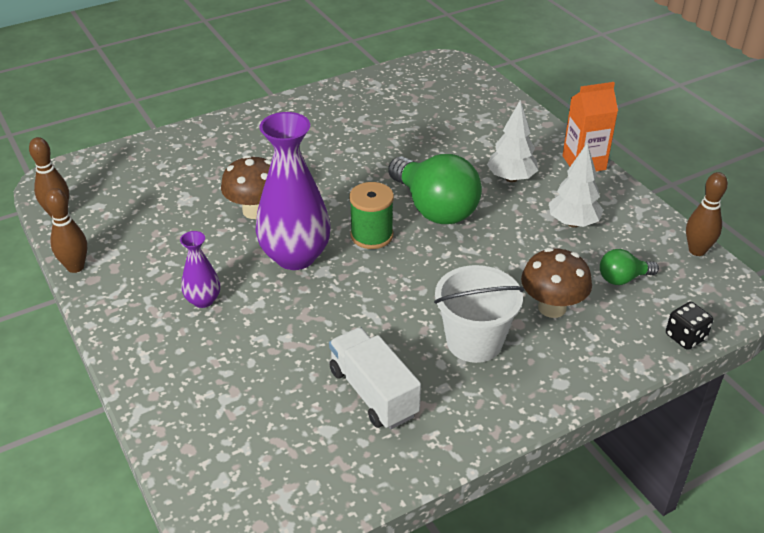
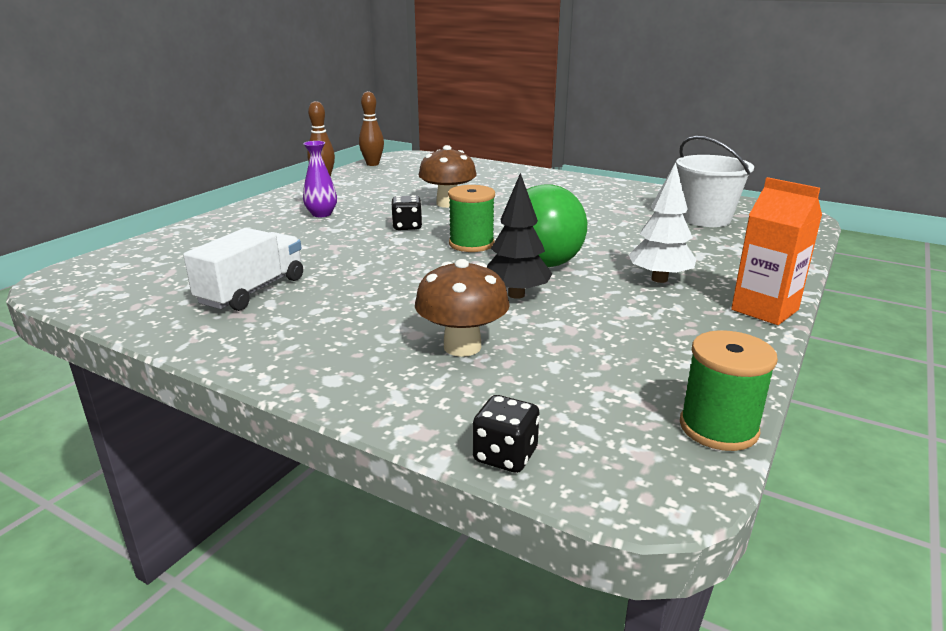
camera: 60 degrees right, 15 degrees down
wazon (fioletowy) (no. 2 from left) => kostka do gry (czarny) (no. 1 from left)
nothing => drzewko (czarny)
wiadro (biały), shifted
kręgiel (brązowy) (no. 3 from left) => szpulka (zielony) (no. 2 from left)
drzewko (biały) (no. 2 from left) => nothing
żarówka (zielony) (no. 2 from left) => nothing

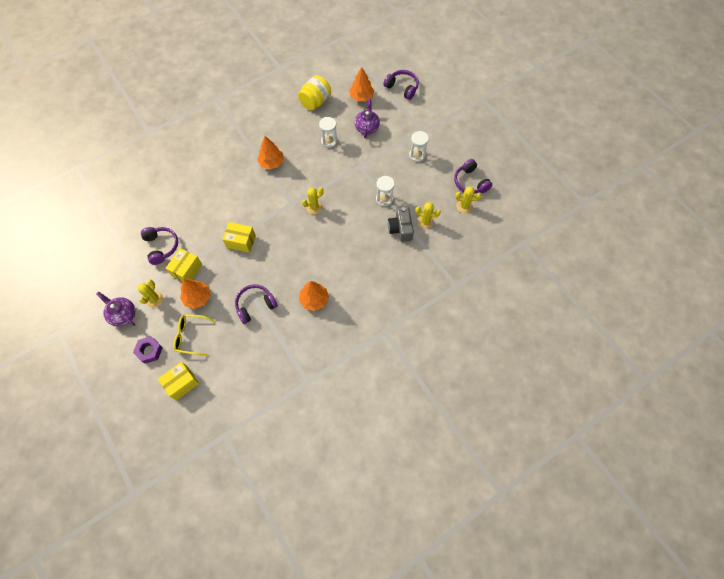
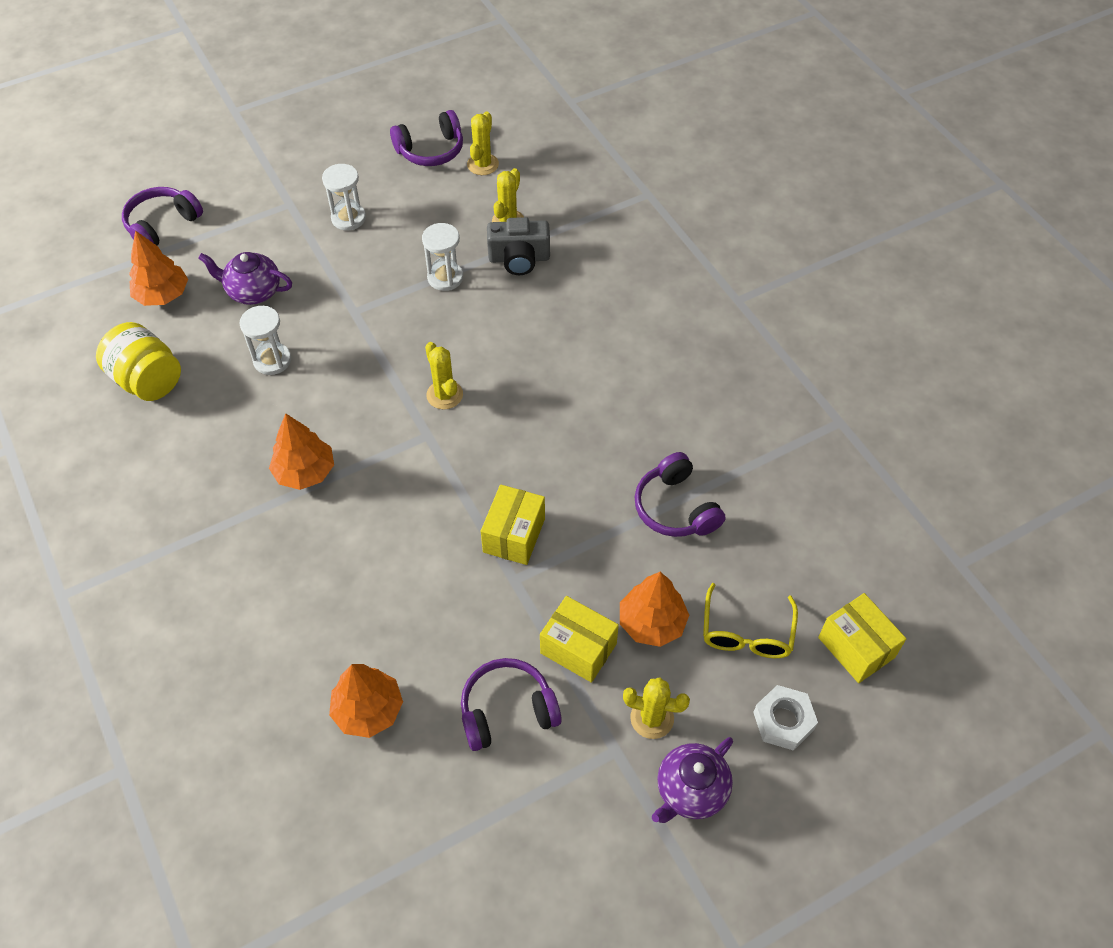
camera: 85 degrees left, 10 degrees down
drzewko (pomarańczowy) (no. 3 from left), shifted
nakrętka (fioletowy) => nakrętka (biały)

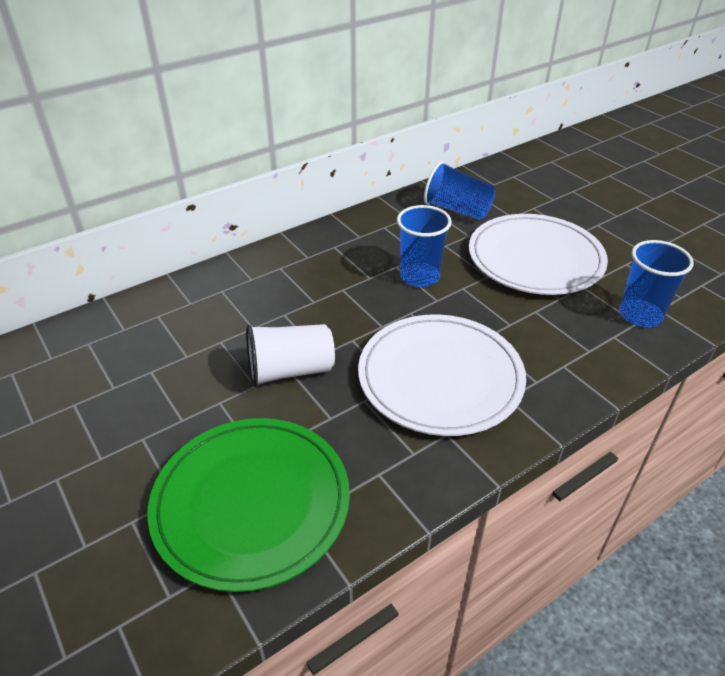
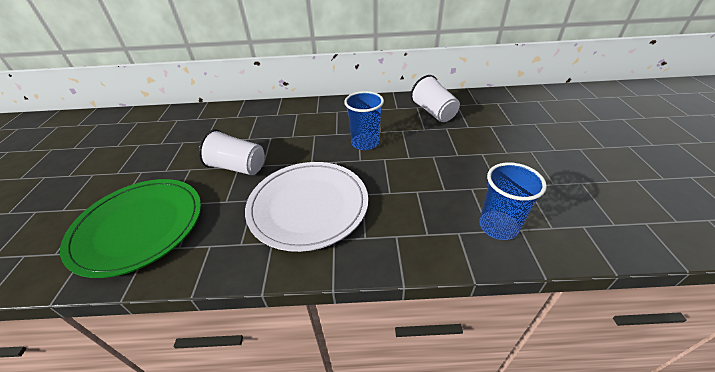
camera: 35 degrees right, 0 degrees up
szklanka (niebieski) (no. 2 from left) => szklanka (biały) (no. 2 from left)
talerz (biały) (no. 2 from left) => nothing

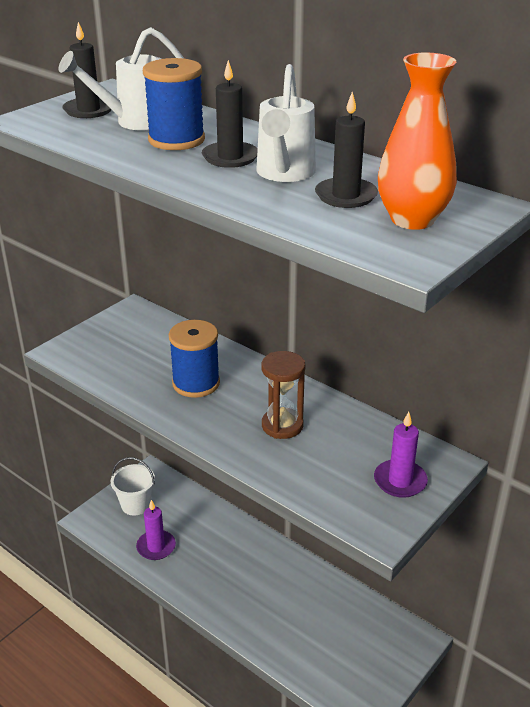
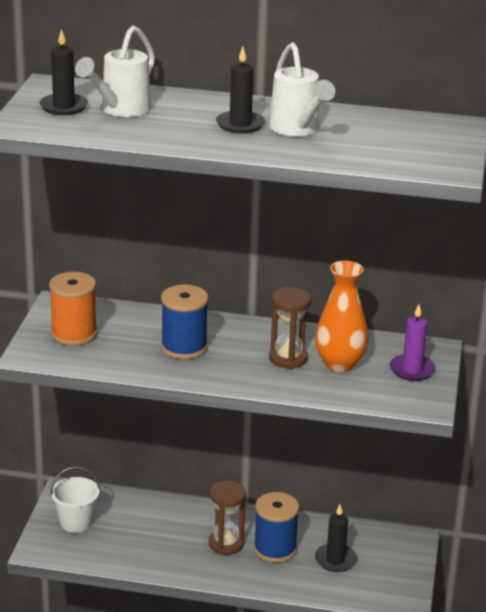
camera: 30 degrees left, 5 degrees down
nothing => szpulka (pomarańczowy)
nothing => klepsydra (brązowy) (no. 1 from left)
szpulka (niebieski) (no. 1 from left in the first image) => szpulka (niebieski) (no. 2 from left), shifted
wazon (pomarańczowy), shifted
świeca (czarny) (no. 3 from left), shifted
świeca (fioletowy) (no. 1 from left) => nothing

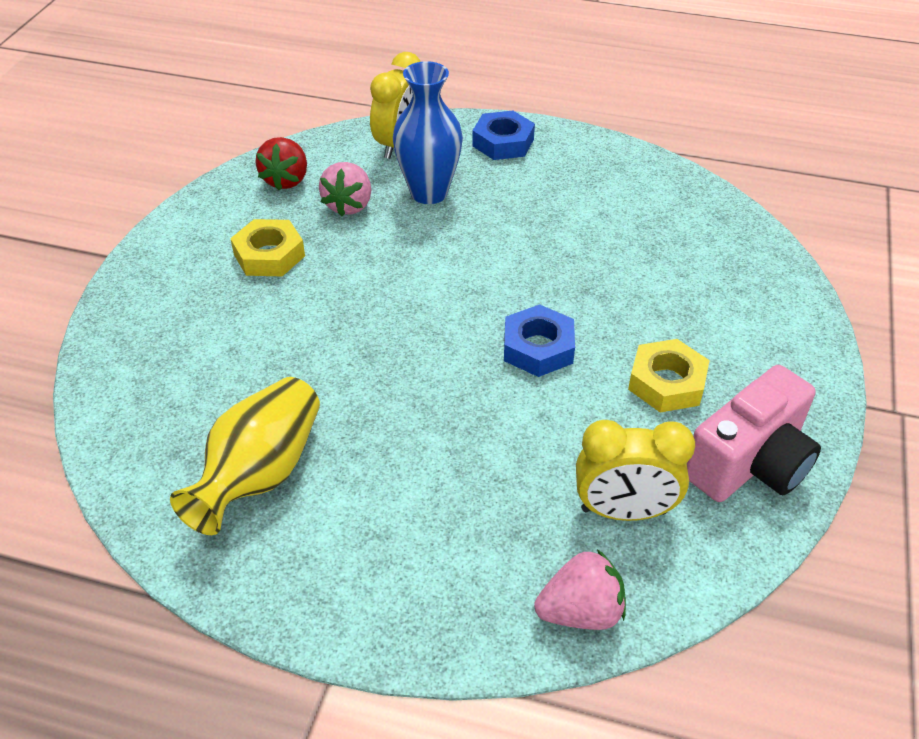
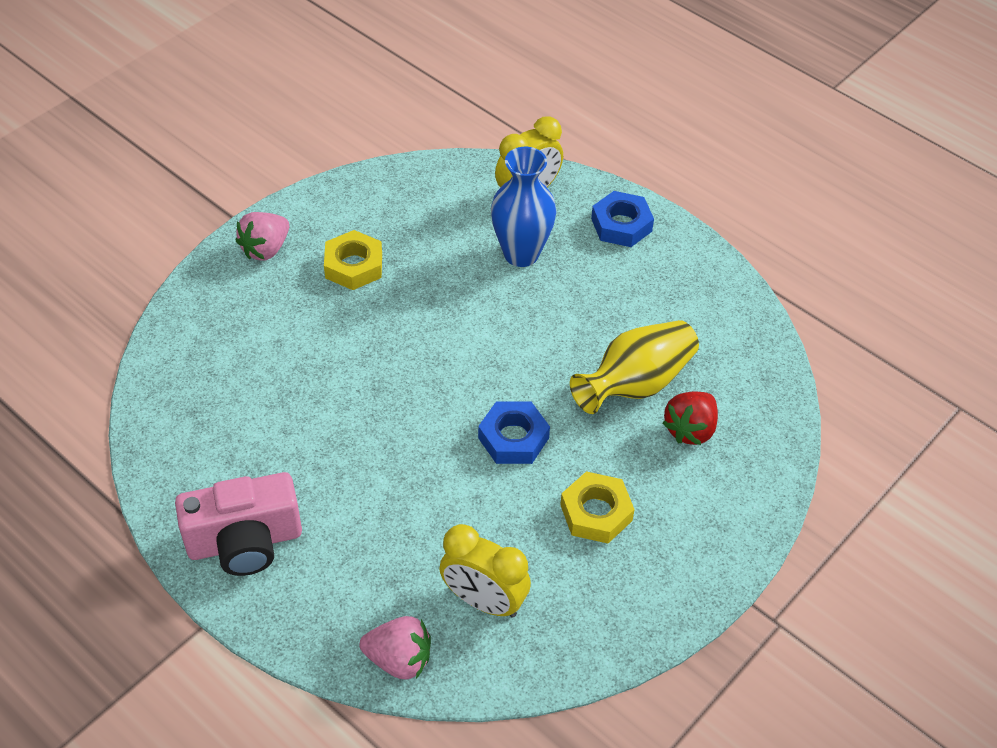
camera: 25 degrees right, 5 degrees up
aparat fotograficzny (różowy), shifted
truskawka (różowy) (no. 1 from left), shifted
wazon (żółty), shifted
truskawka (czerwony), shifted

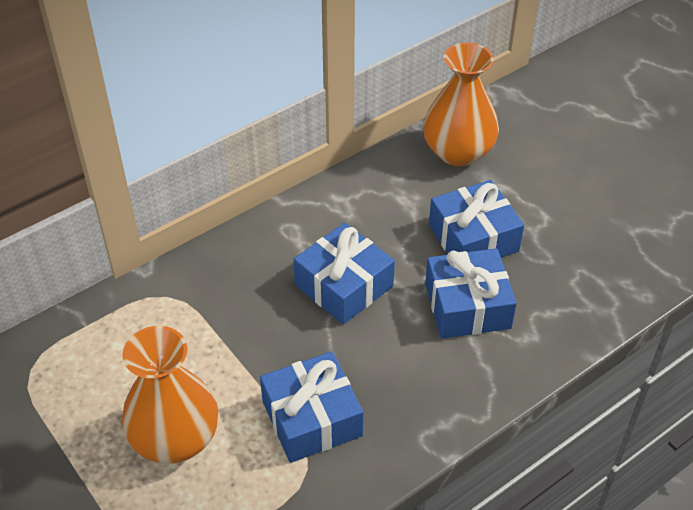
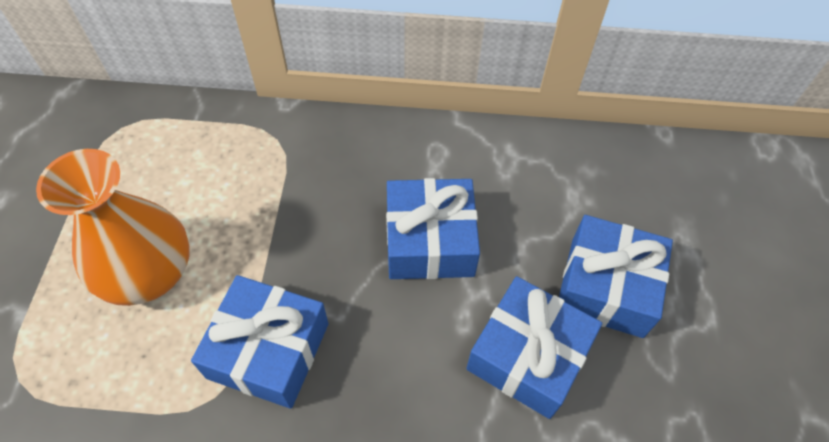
camera: 40 degrees right, 10 degrees up
wazon (pomarańczowy) (no. 2 from left) => nothing

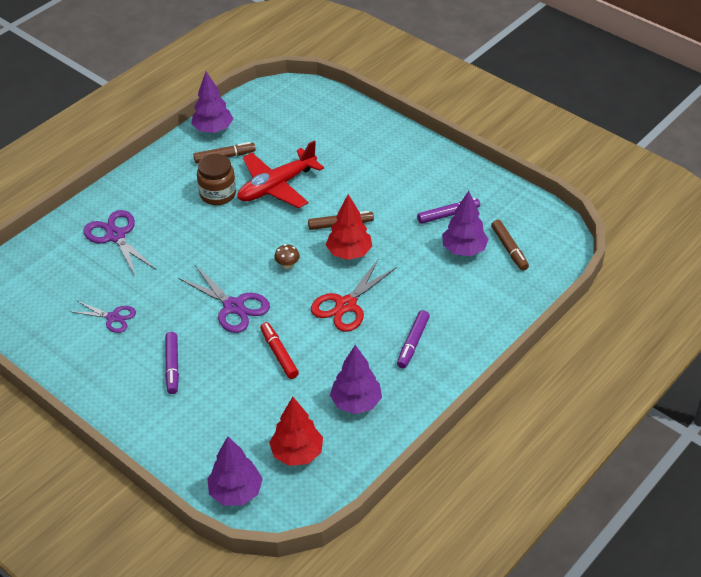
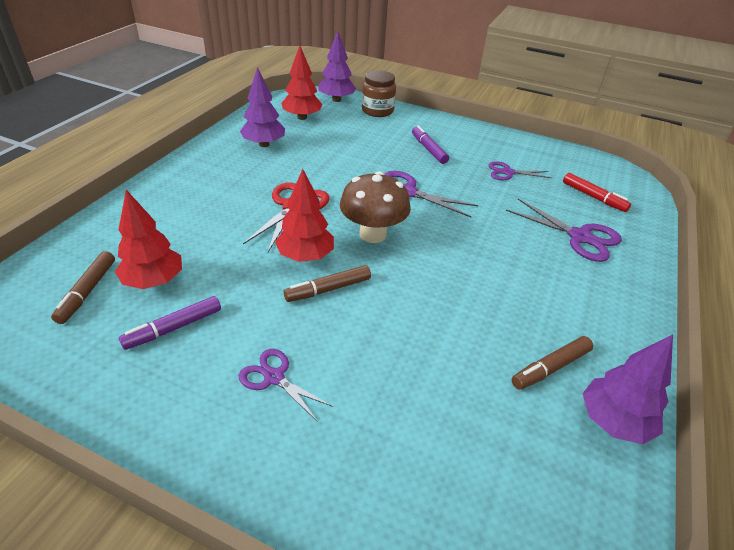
camera: 160 degrees right, 5 degrees down
flamaster (brązowy) (no. 3 from left in the first image) => flamaster (brązowy) (no. 1 from left), 135 degrees counterclockwise
drzewko (fioletowy) (no. 4 from left) => drzewko (czerwony) (no. 1 from left)
nothing => nożyczki (fioletowy) (no. 1 from left)
grzyb (brązowy), x2.32
słoik (brązowy), shifted
flamaster (czerwony), shifted
samolot (czerwony) => nothing
flamaster (fioletowy) (no. 2 from left) => nothing

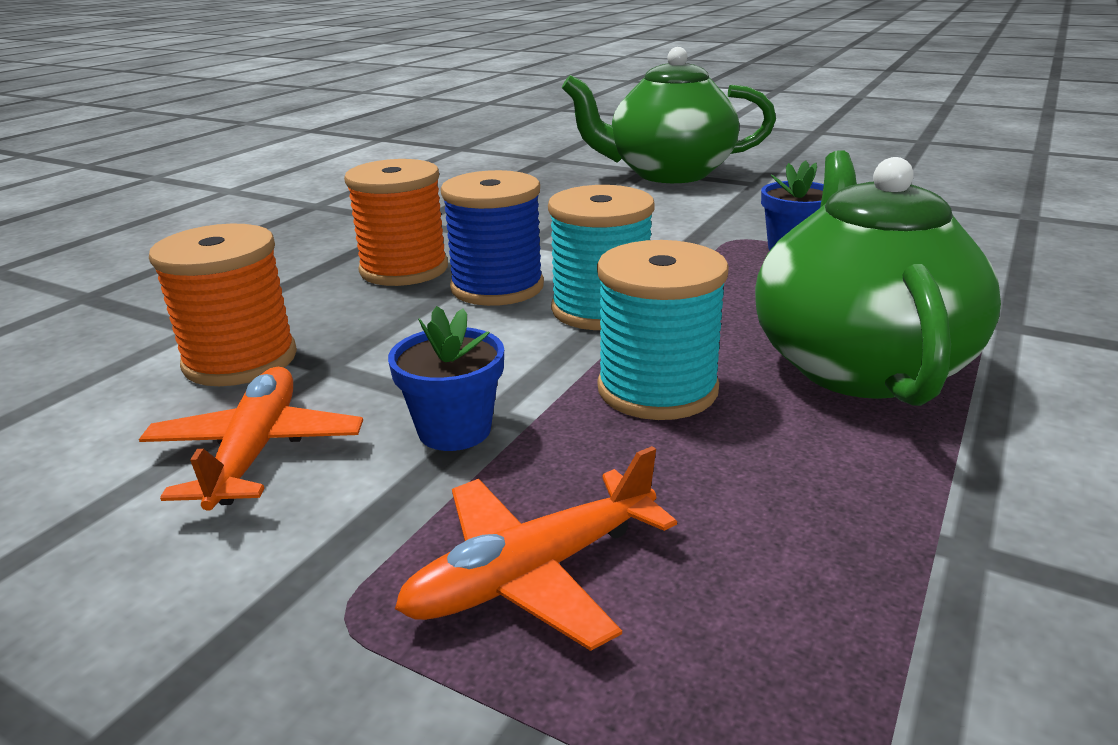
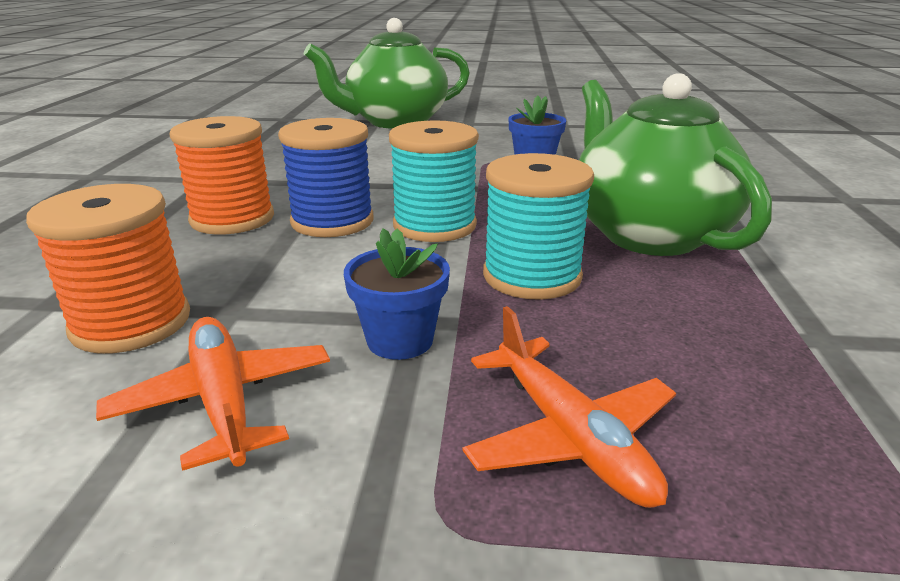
camera: 25 degrees left, 0 degrees up
samolot (pomarańczowy) (no. 2 from left), 60 degrees counterclockwise

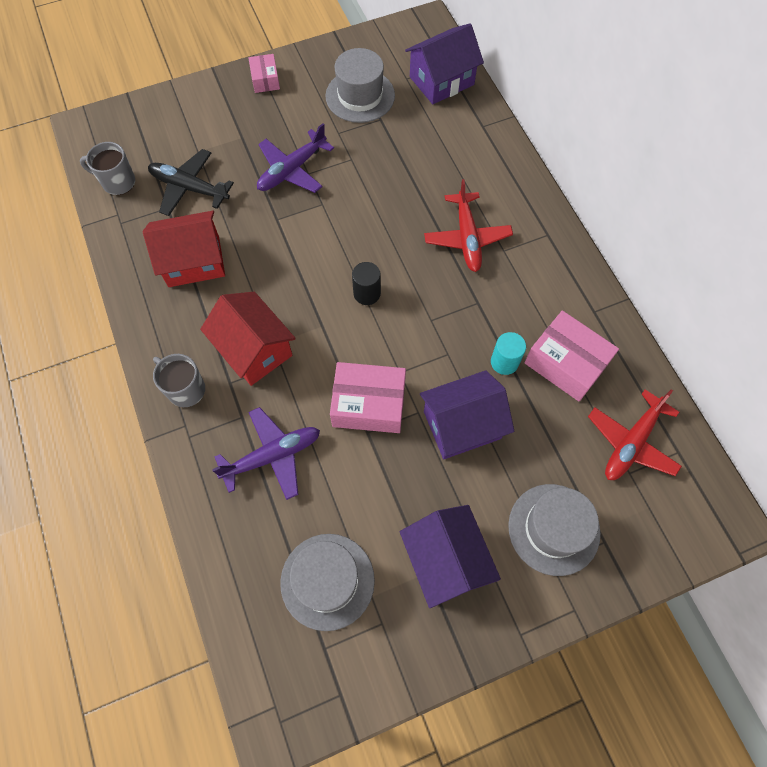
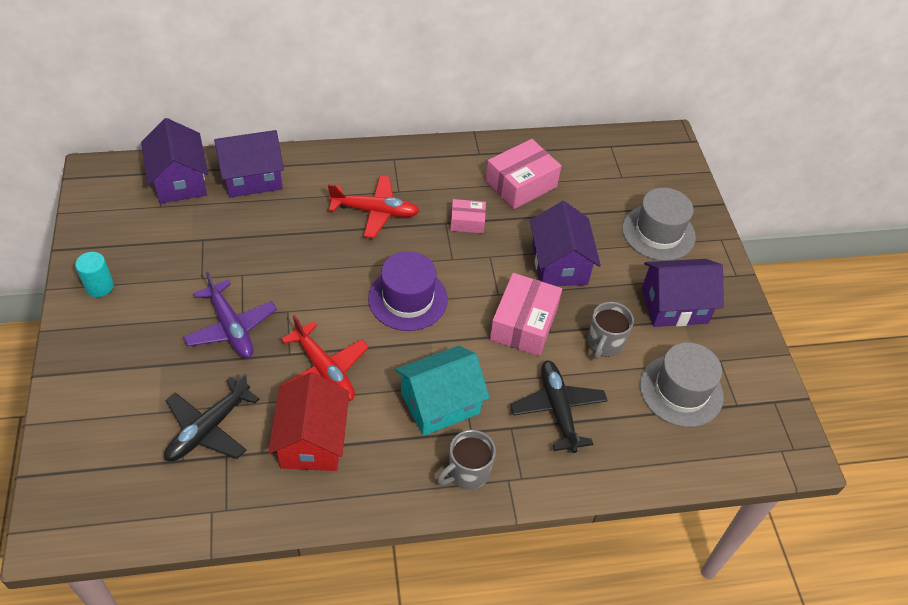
camera: 80 degrees left, 15 degrees down
walec (turkusowy), shifted
nothing => domek (fioletowy) (no. 2 from left)
samolot (czerwony) (no. 2 from left in the first image) => samolot (czerwony) (no. 1 from left), shifted
walec (czarny) => kapelusz (fioletowy)
domek (czerwony) (no. 2 from left) => domek (turkusowy)
pudełko (różowy) (no. 1 from left), shifted
samolot (fioletowy) (no. 1 from left) => samolot (czarny) (no. 2 from left)
kubek (szary) (no. 1 from left in the first image) => kubek (szary) (no. 2 from left), shifted
kapelusz (szary) (no. 2 from left) => nothing

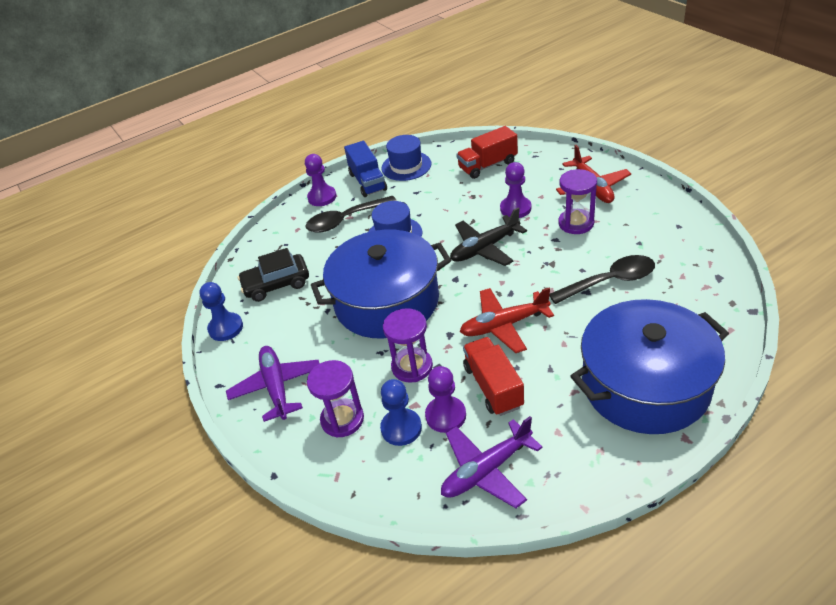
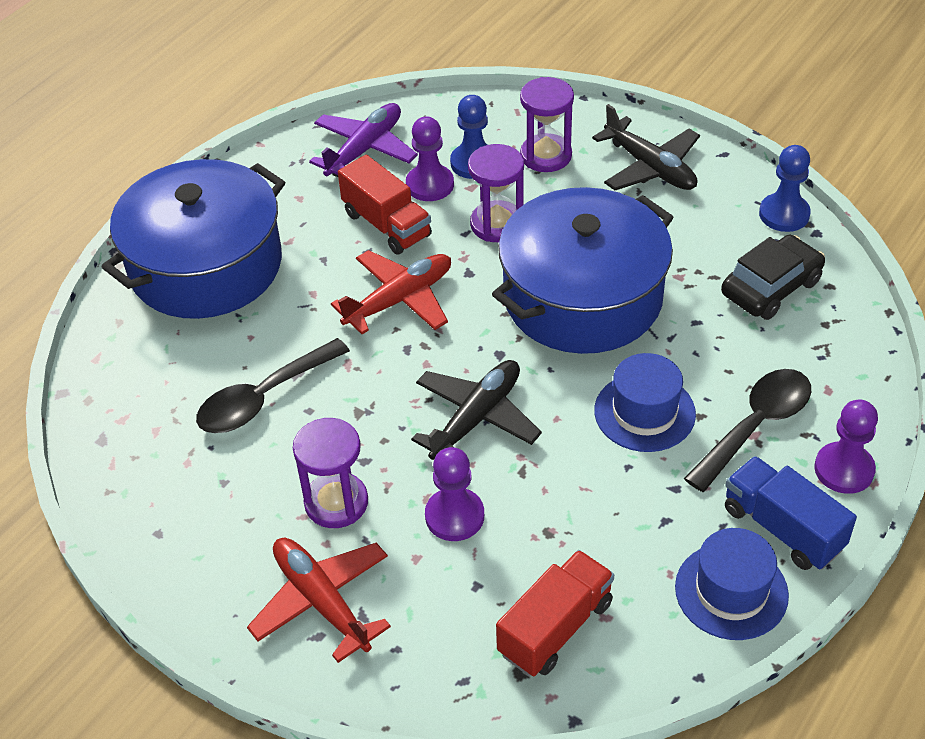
camera: 155 degrees right, 5 degrees up
samolot (fioletowy) (no. 1 from left) => samolot (czarny) (no. 2 from left)

